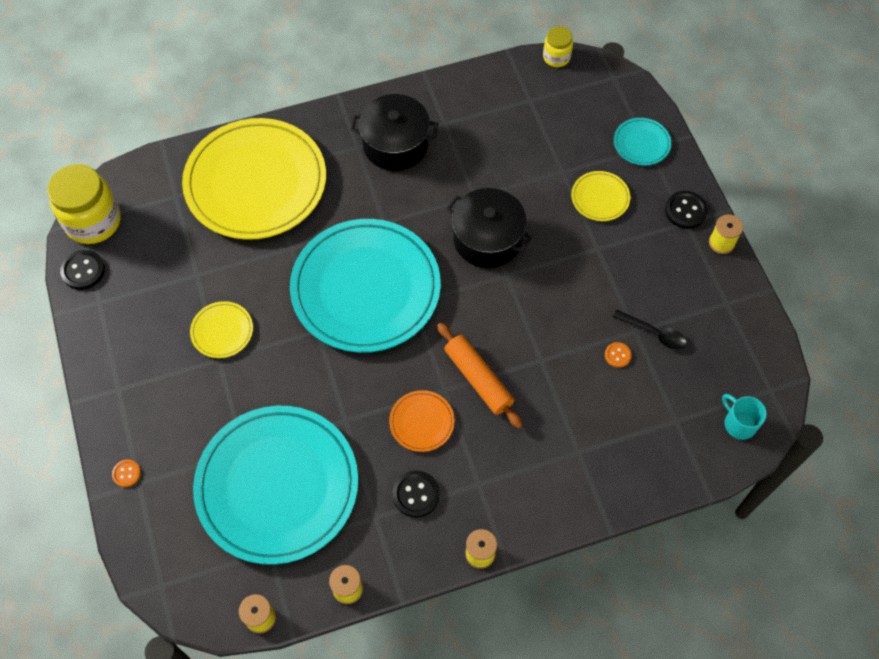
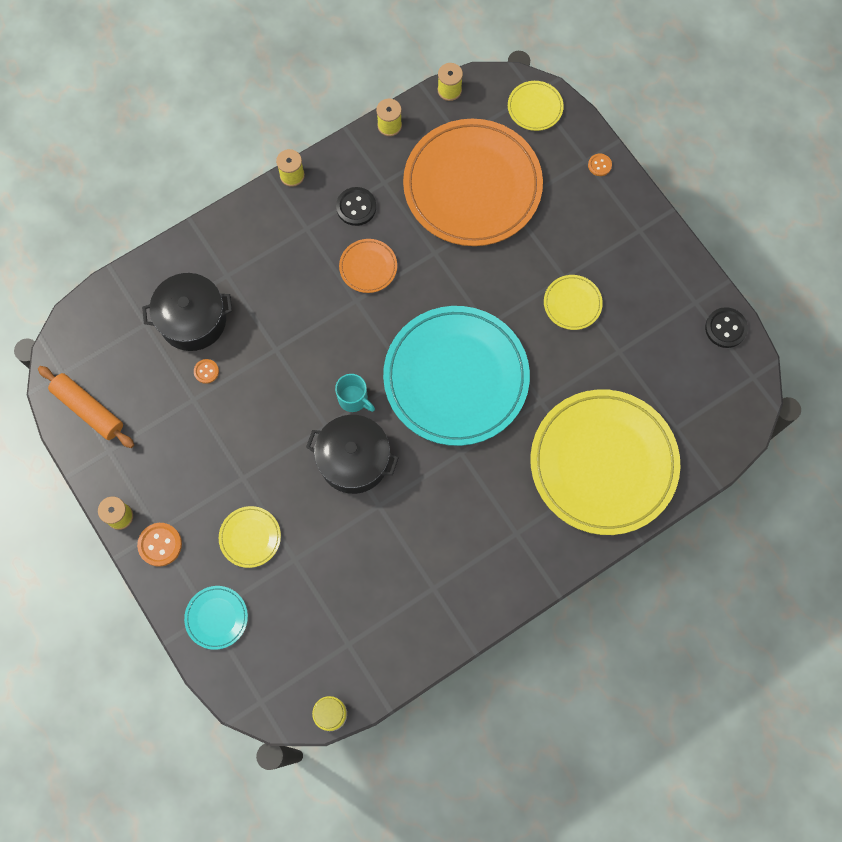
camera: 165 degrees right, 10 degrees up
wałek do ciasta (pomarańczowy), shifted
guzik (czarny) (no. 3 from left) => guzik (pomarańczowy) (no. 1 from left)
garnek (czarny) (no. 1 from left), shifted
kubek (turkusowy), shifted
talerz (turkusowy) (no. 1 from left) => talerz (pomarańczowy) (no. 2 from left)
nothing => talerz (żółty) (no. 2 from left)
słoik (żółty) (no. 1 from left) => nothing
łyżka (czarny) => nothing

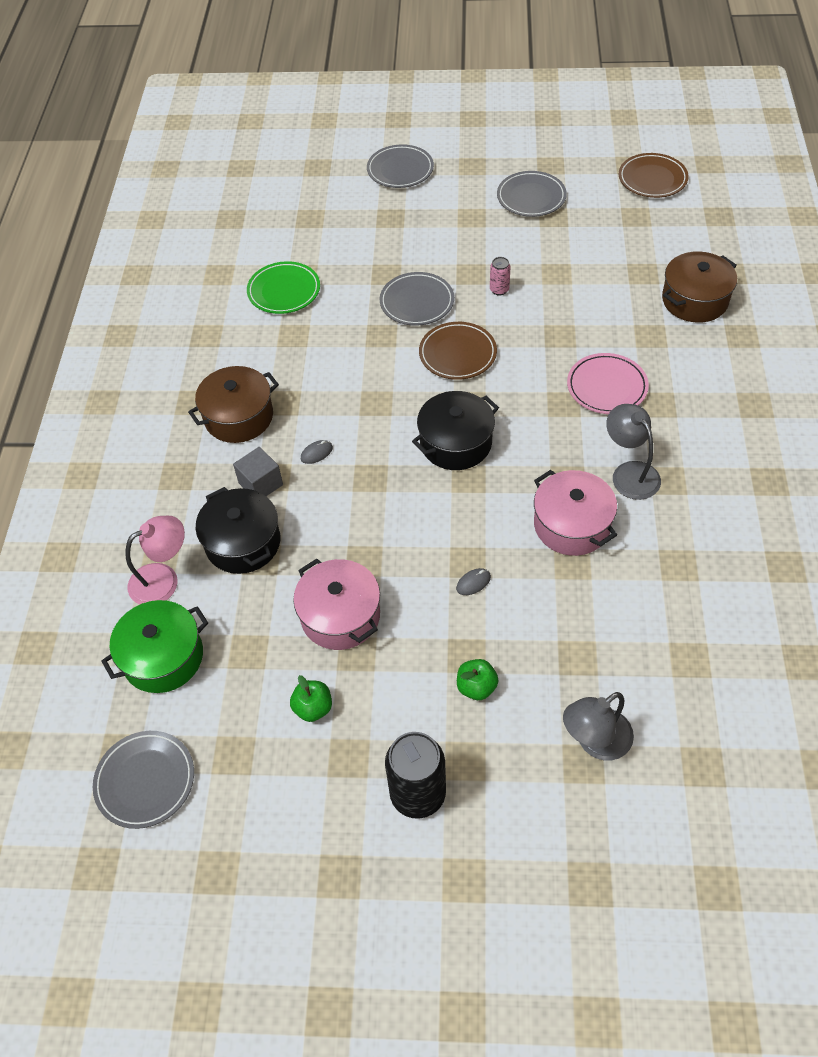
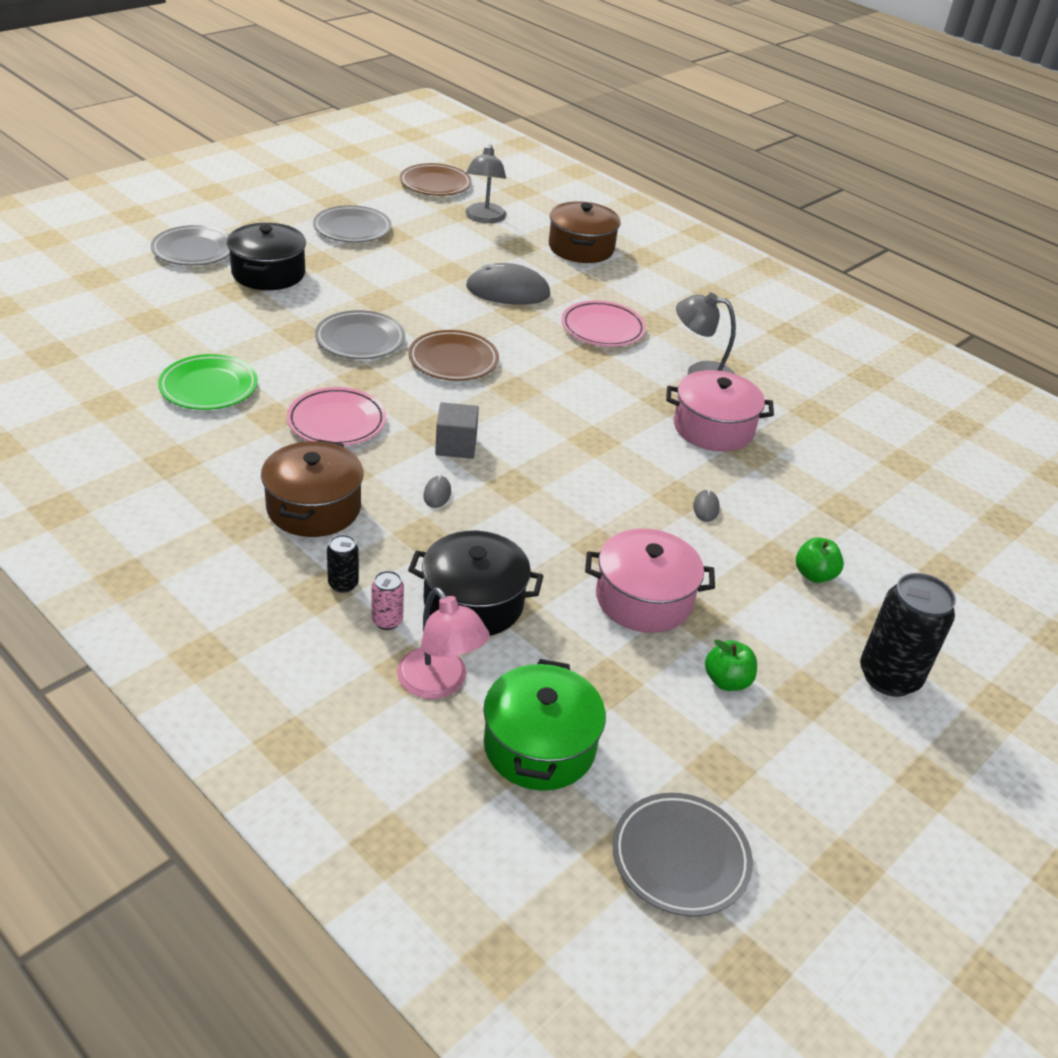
camera: 55 degrees left, 15 degrees down
garnek (czarny) (no. 2 from left in the first image) => garnek (czarny) (no. 1 from left), shifted
nothing => talerz (różowy) (no. 1 from left)
nothing => puszka (czarny) (no. 1 from left)
puszka (różowy), shifted
lampka (różowy), 135 degrees clockwise
sześcian (szary), shifted
lampka (szary) (no. 1 from left), shifted
nothing => myszka (szary) (no. 2 from left)

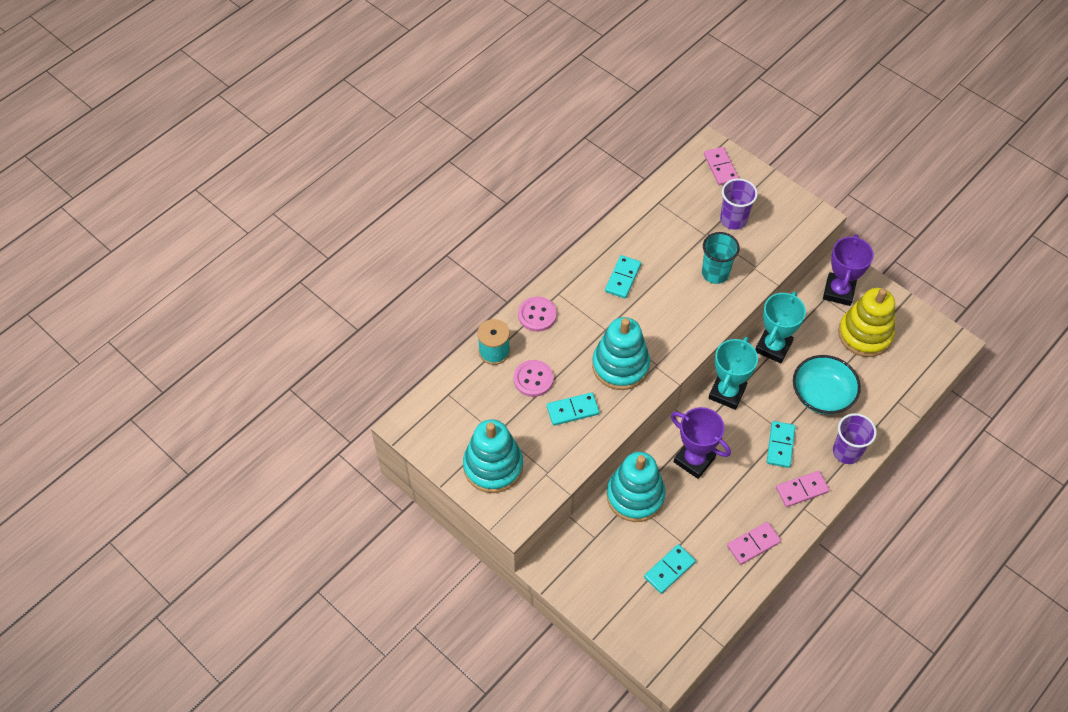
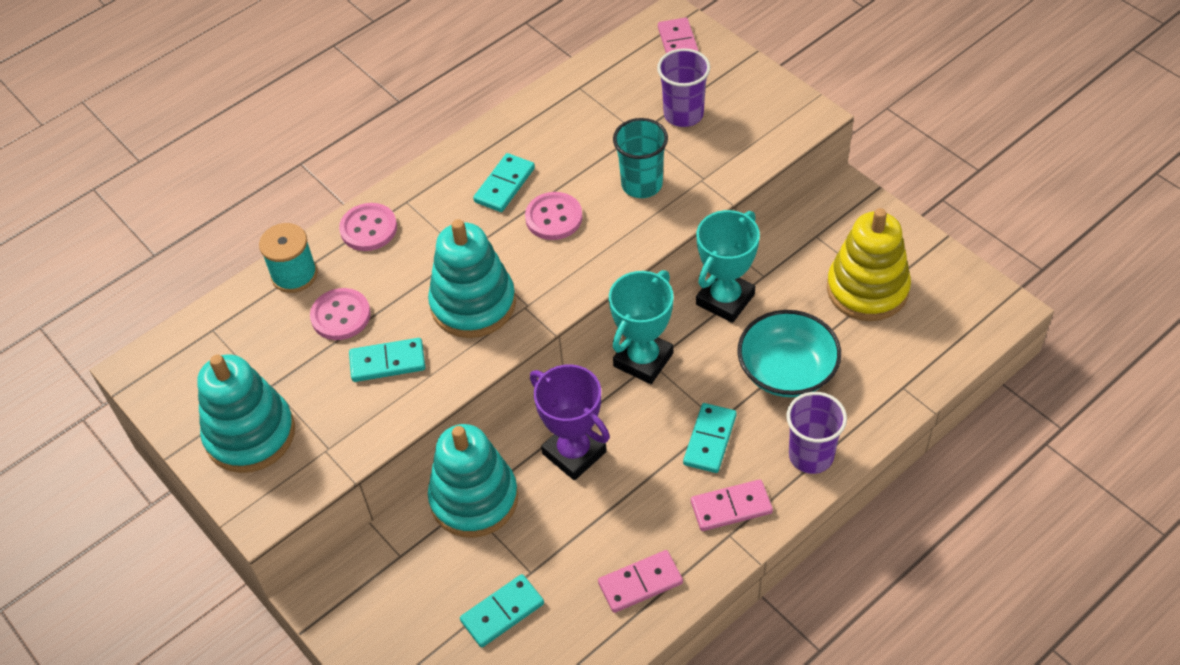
camera: 10 degrees right, 5 degrees down
nothing => guzik (różowy) (no. 3 from left)
puchar (fioletowy) (no. 2 from left) => nothing

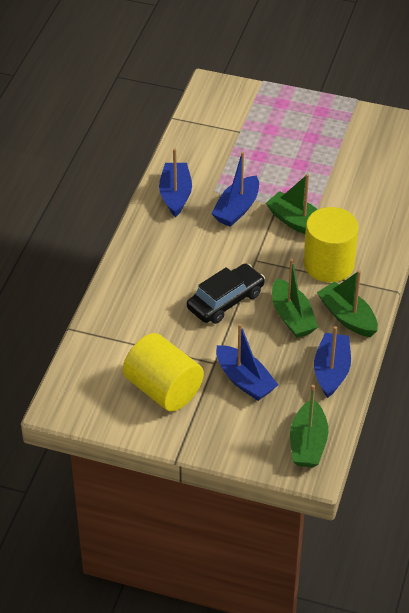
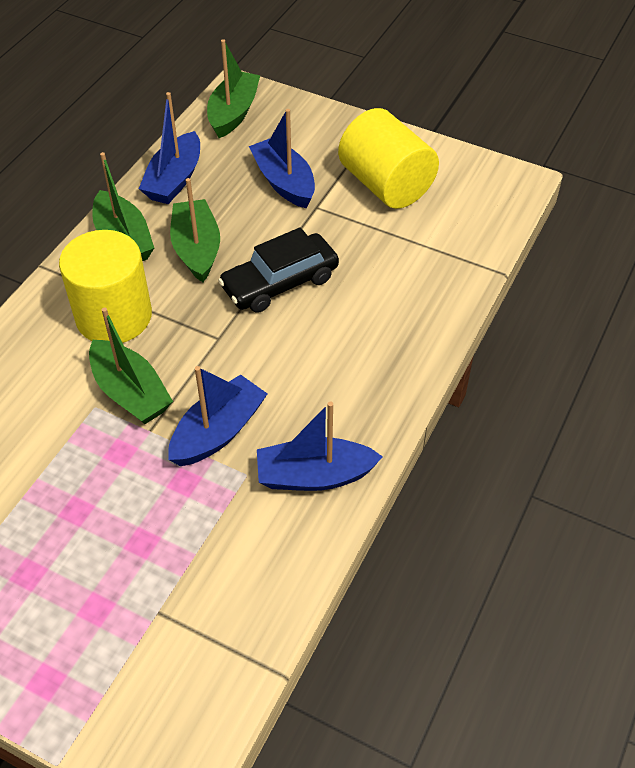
camera: 170 degrees left, 5 degrees up
łódka (niebieski) (no. 1 from left in the first image) => łódka (niebieski) (no. 4 from left), 75 degrees clockwise

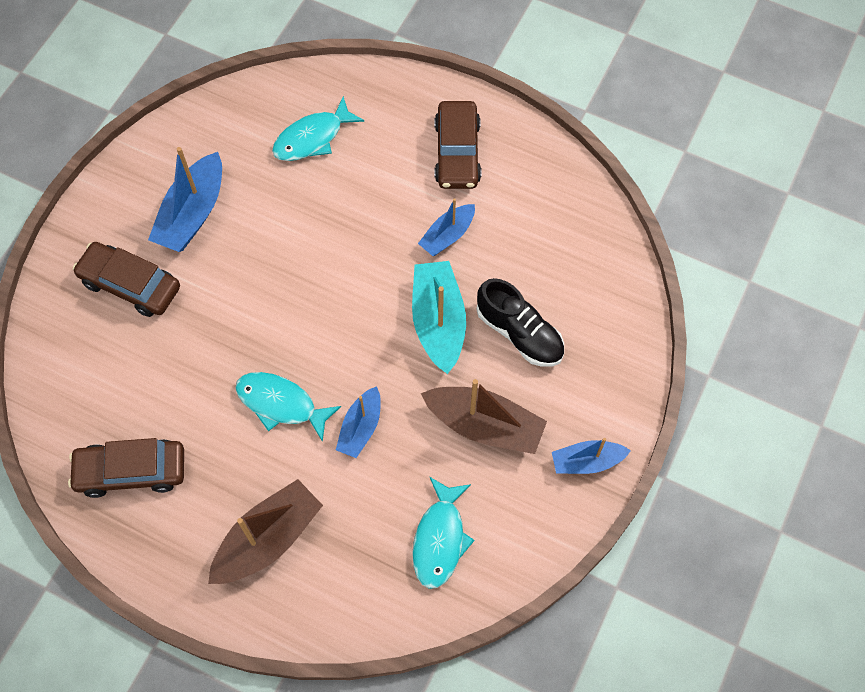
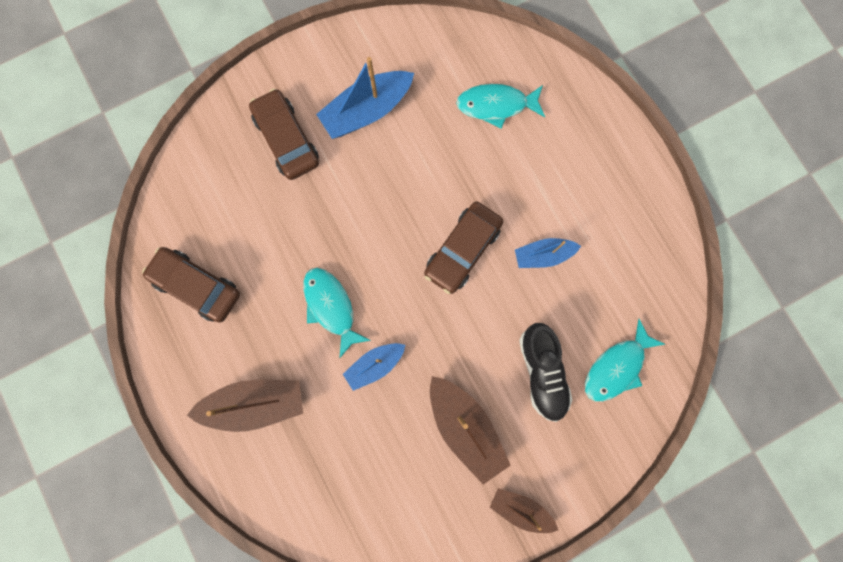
camera: 35 degrees right, 15 degrees up
samochód (brązowy) (no. 3 from left), shifted
łódka (niebieski) (no. 4 from left) => łódka (brązowy) (no. 3 from left)
ryba (turkusowy) (no. 3 from left), shifted
łódka (turkusowy) => nothing

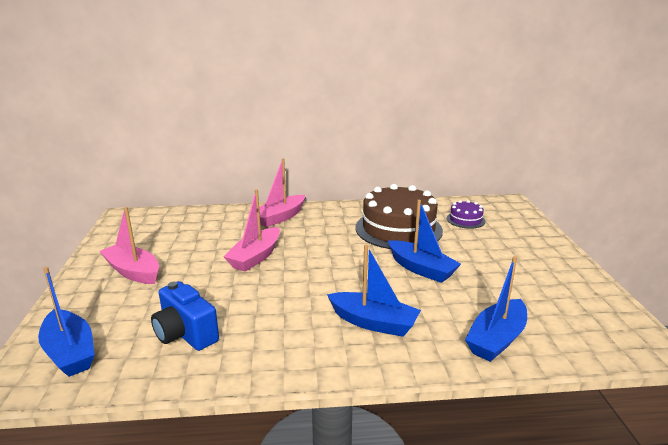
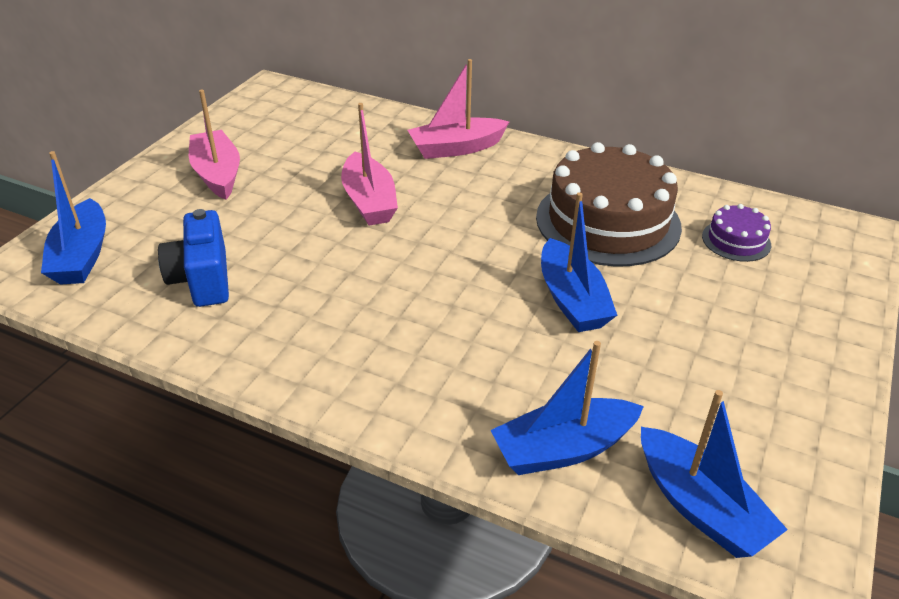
camera: 30 degrees right, 15 degrees up
łódka (różowy) (no. 2 from left), 75 degrees counterclockwise
łódka (niebieski) (no. 2 from left in the first image) => łódka (niebieski) (no. 4 from left), shifted

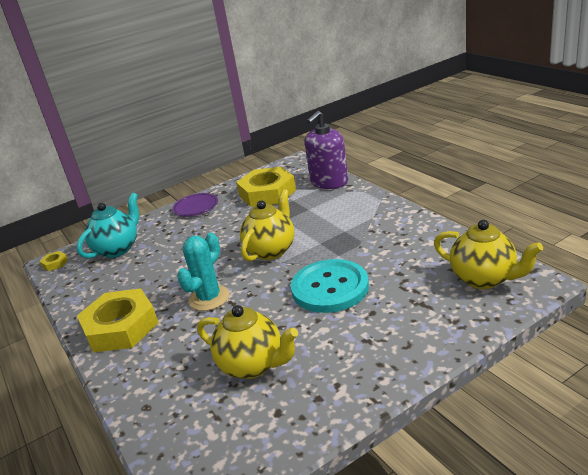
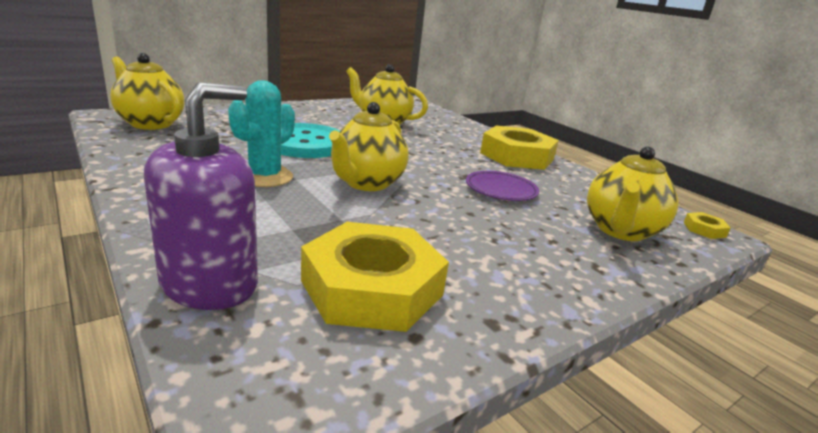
camera: 170 degrees right, 5 degrees down
kaktus (turkusowy), shifted
talerz (fioletowy), shifted
imbryk (turkusowy) => imbryk (żółty) (no. 4 from left)

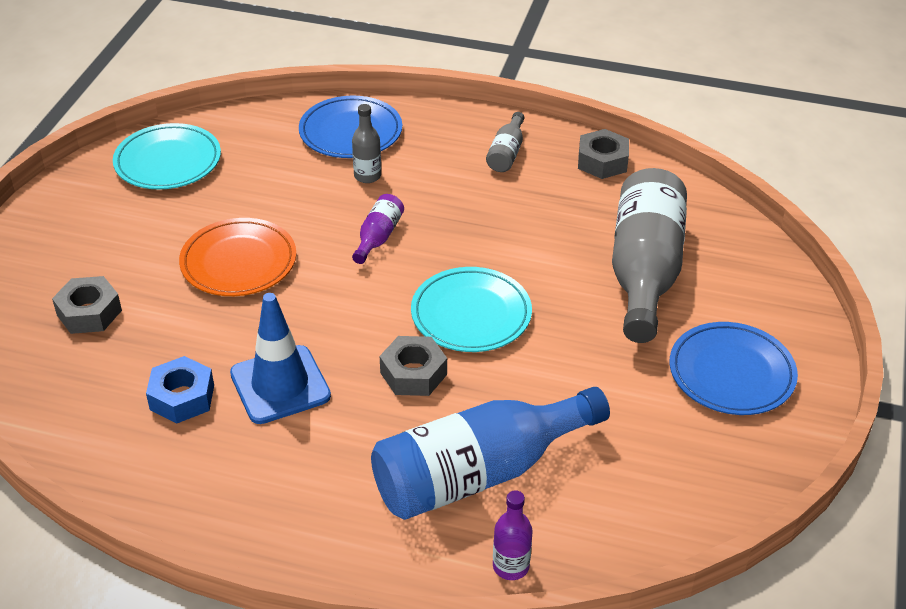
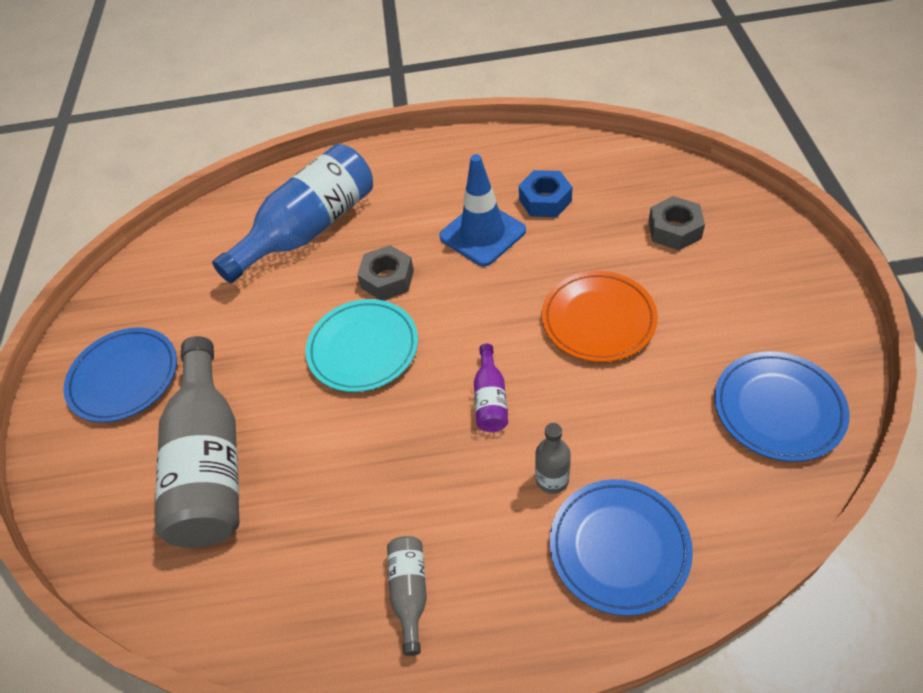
camera: 165 degrees right, 10 degrees up
talerz (turkusowy) (no. 1 from left) => talerz (niebieski) (no. 3 from left)
butelka (fioletowy) (no. 2 from left) => nothing
nakrętka (szary) (no. 3 from left) => nothing

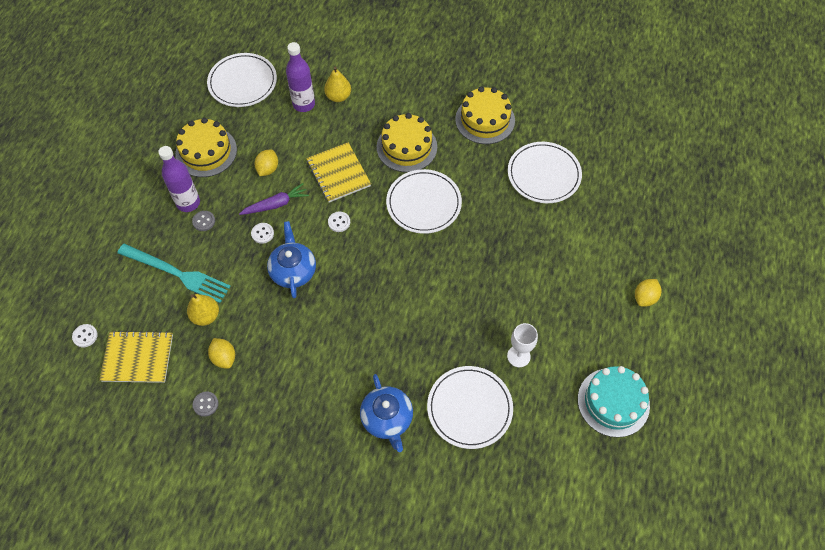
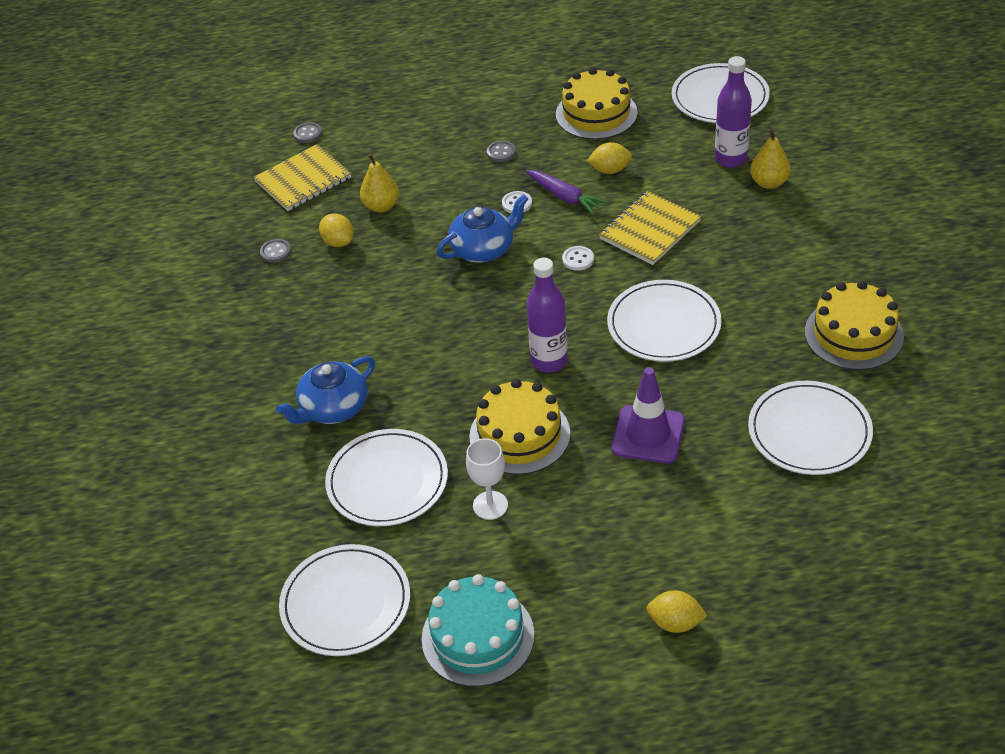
camera: 70 degrees right, 15 degrees down
zeszyt (żółty) (no. 1 from left), 75 degrees clockwise
nothing => talerz (biały) (no. 1 from left)
guzik (biały) (no. 1 from left) => guzik (szary) (no. 2 from left)
cytryna (żółty) (no. 1 from left), 75 degrees counterclockwise
tort (żółty) (no. 2 from left in the first image) => tort (żółty) (no. 1 from left), shifted
butelka (fioletowy) (no. 1 from left), shifted
nothing => pachołek (fioletowy)
widelec (turkusowy) => nothing

